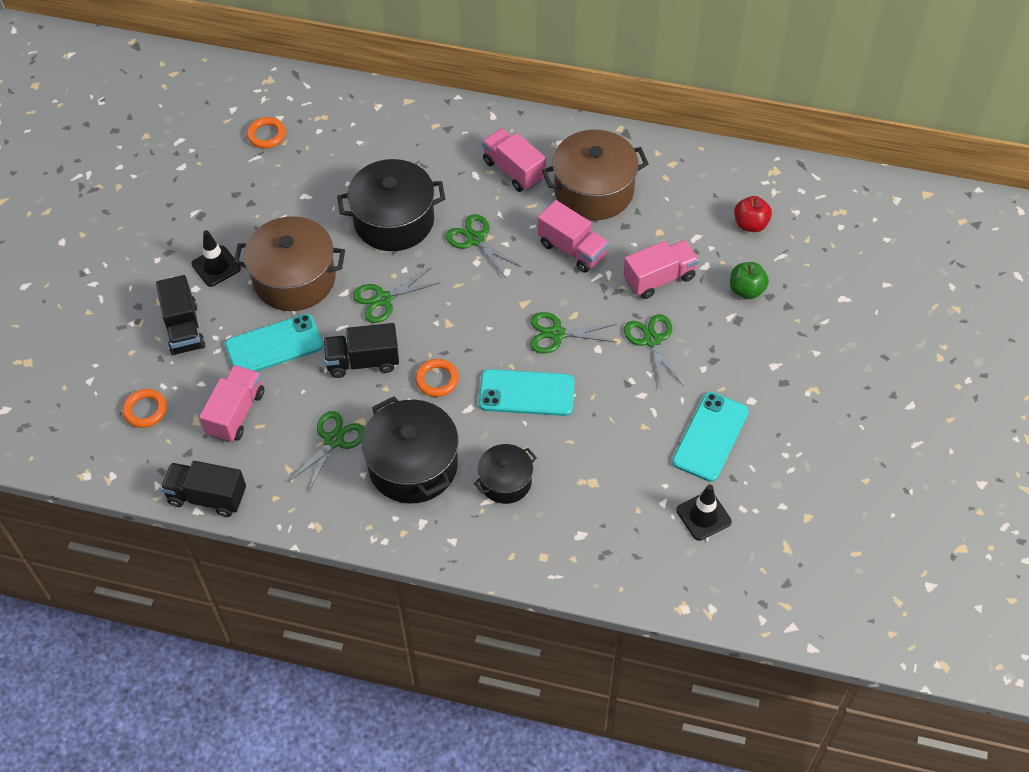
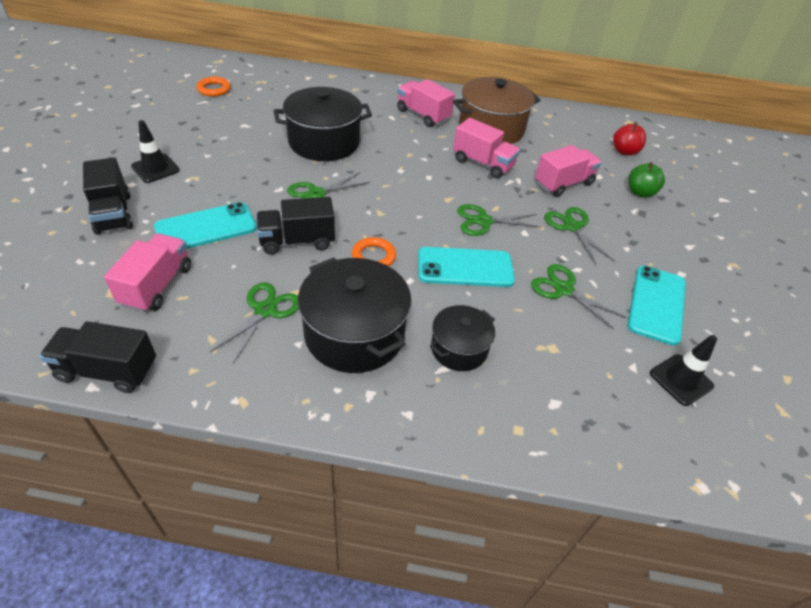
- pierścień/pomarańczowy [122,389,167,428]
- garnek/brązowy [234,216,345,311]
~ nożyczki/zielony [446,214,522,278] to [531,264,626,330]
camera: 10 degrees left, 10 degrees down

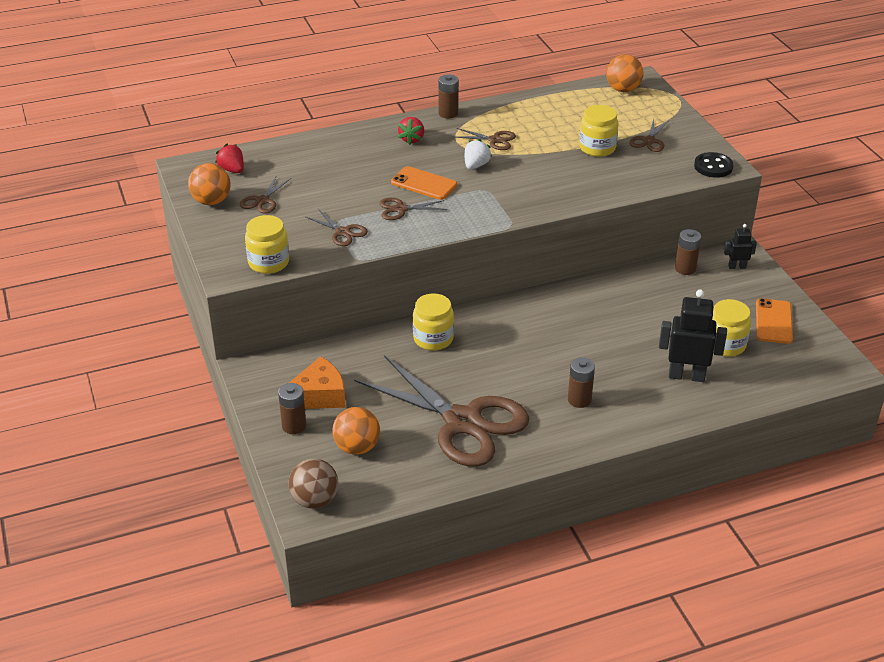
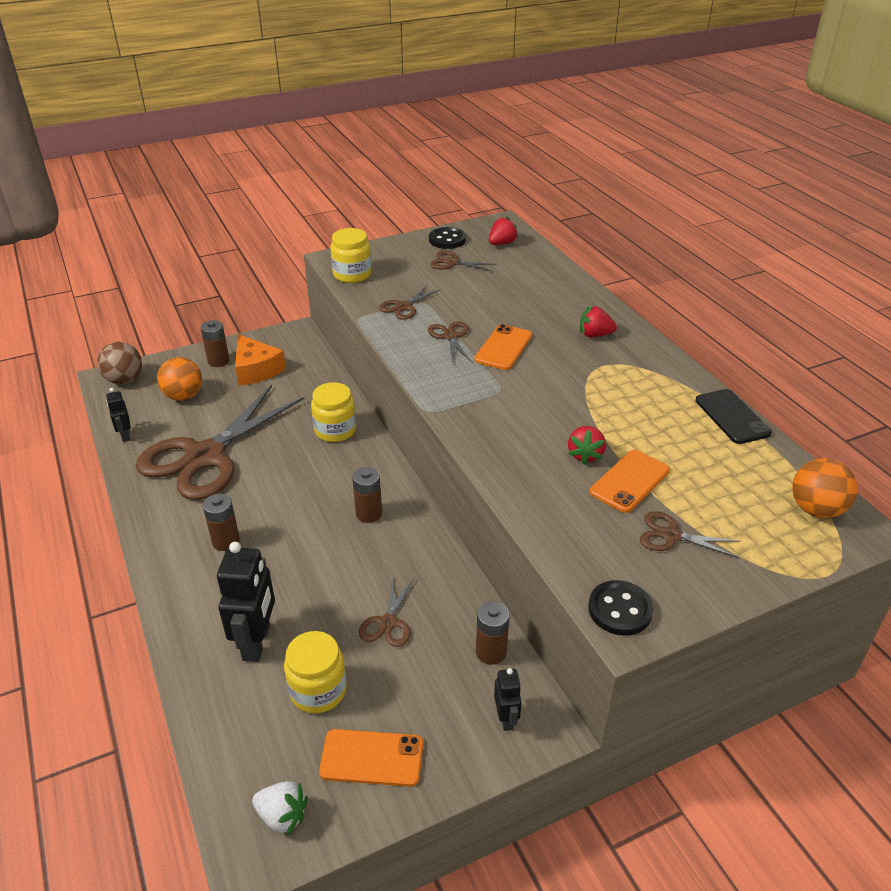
+ robot/czarny [106,388,131,442]
+ truskawka/czerwony [568,426,606,465]
+ telefon/czarny [695,389,772,444]
~ bateria/brązowy [438,74,459,118] to [352,467,382,523]
~ nożyczki/brązowy [452,128,516,150] to [359,577,415,647]
~ truskawka/biały [465,139,492,169] to [252,781,308,835]
~ piłka/pomarańczowy [188,163,231,205] to guzik/czarny [429,227,466,249]
~ słoik/żółty [579,105,619,157] to telefon/pomarańczowy [590,450,670,513]
camera: 85 degrees right, 0 degrees up

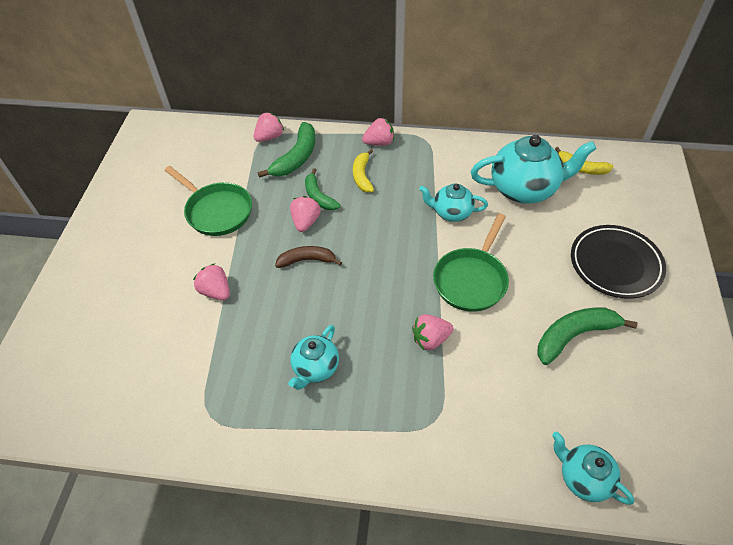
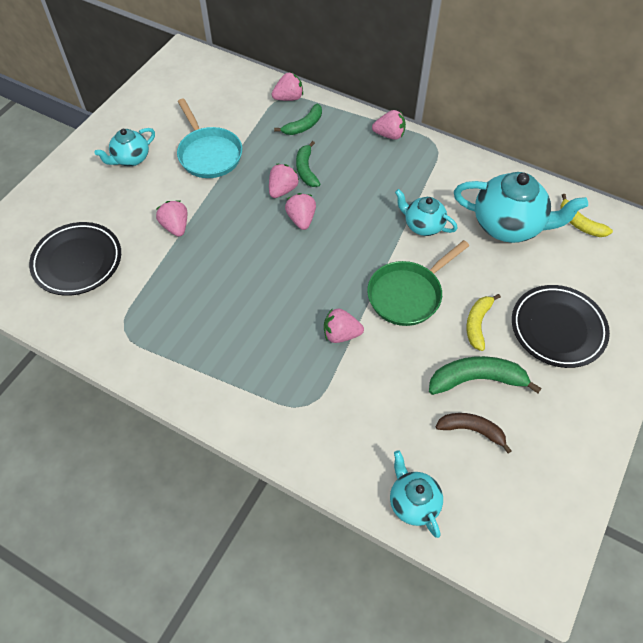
+ talerz/czarny [29,222,121,296]
+ truskawka/różowy [285,193,316,230]
~ banan/brązowy [275,246,342,268] to [435,413,512,454]
~ imbryk/turkusowy [288,325,339,390] to [94,128,155,166]
~ banan/żółty [353,149,374,192] to [466,294,501,351]
~ patelnia/zielony [164,166,252,236] to patelnia/turkusowy [177,99,242,178]
~ banan/zielony [258,122,315,178] = [274,103,322,135] x0.67
camera: 20 degrees right, 5 degrees up

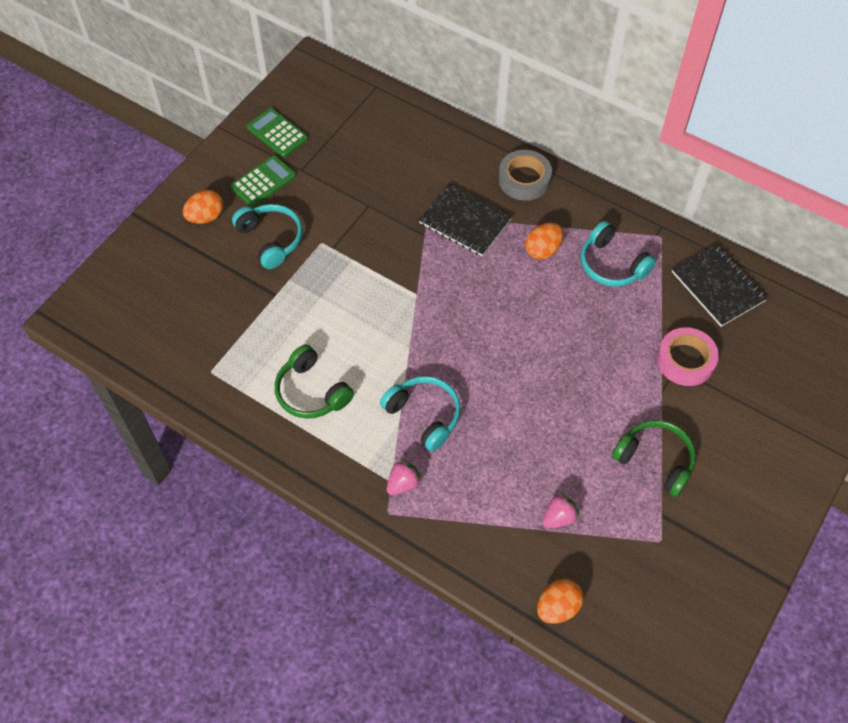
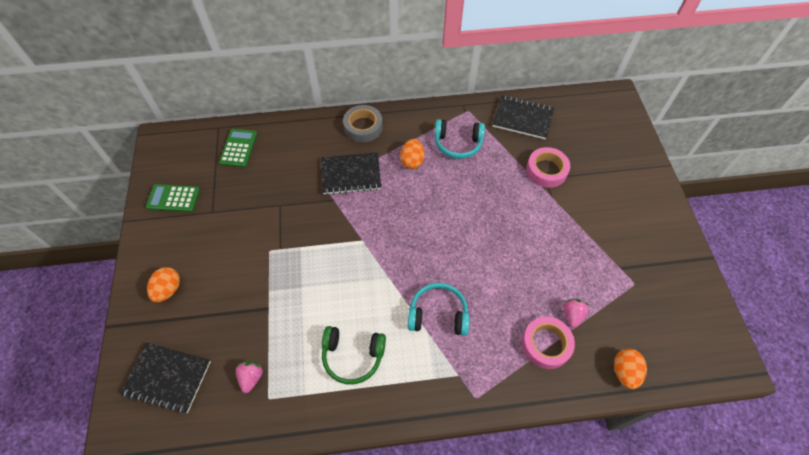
- słuchawki/turkusowy [232,204,303,269]
- słuchawki/zielony [612,420,696,497]
+ zeszyt/czarny [120,343,211,414]
+ taśma klejąca/różowy [522,317,575,369]
~ kalkulator/zielony [230,155,296,207] to [219,129,257,167]
~ truskawka/różowy [387,459,422,495] to [236,361,263,393]
camera: 40 degrees left, 0 degrees up

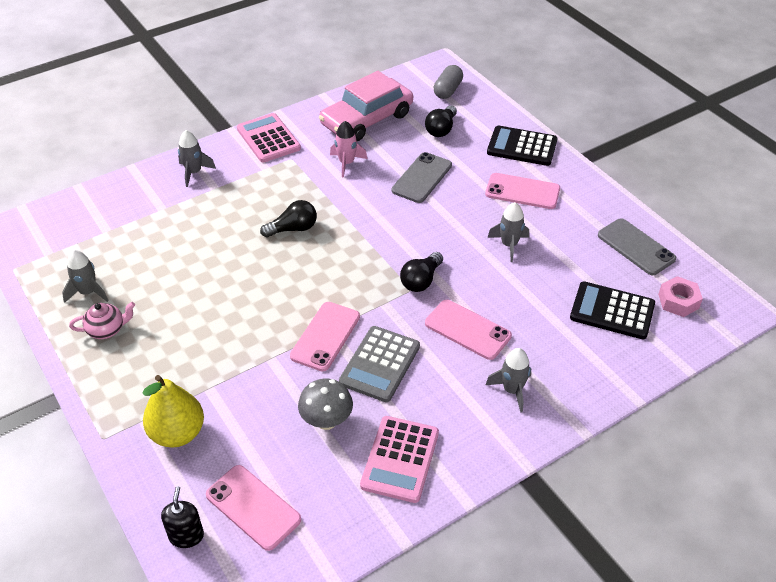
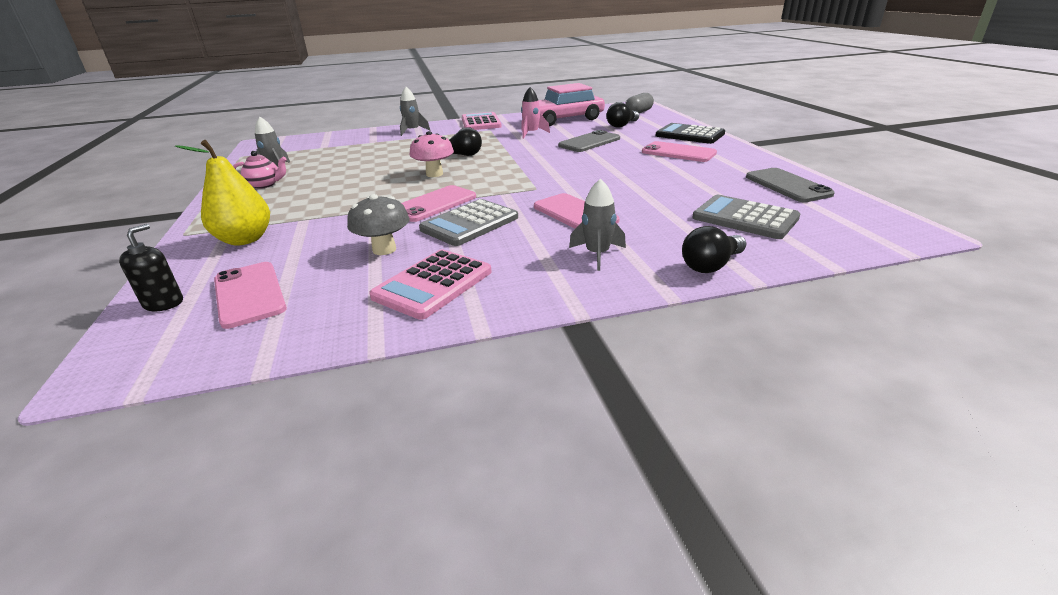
- rakieta/szary [487,202,529,262]
- nakrętka/różowy [658,276,703,317]
+ grzyb/różowy [410,131,454,177]
~ żarówka/czarny [400,252,443,292] to [682,226,746,273]
~ kalkulator/czarny [570,281,655,339] to kalkulator/szary [692,195,800,239]
camera: 20 degrees right, 15 degrees down

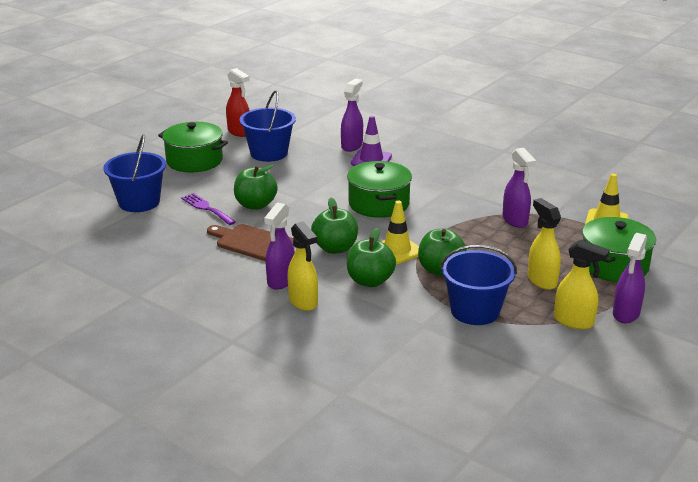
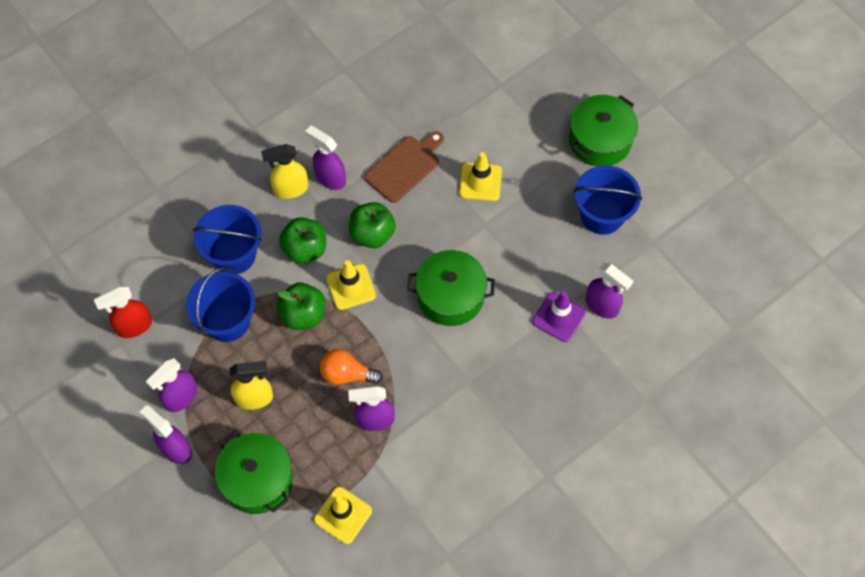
- widelec/fioletowy [181,193,236,225]
+ żarówka/pomarańczowy [320,349,383,385]
~ wiadro/niebieski [104,134,166,212] to [192,205,262,274]
~ spryskiwacz/czerwony [226,68,250,137] to [94,287,152,338]
~ jabłko/zielony [234,165,278,210] to pachołek/żółty [459,152,502,201]
~ spryskiwacz/żółty [554,240,610,330] to spryskiwacz/fioletowy [146,358,198,412]
camera: 105 degrees right, 35 degrees up

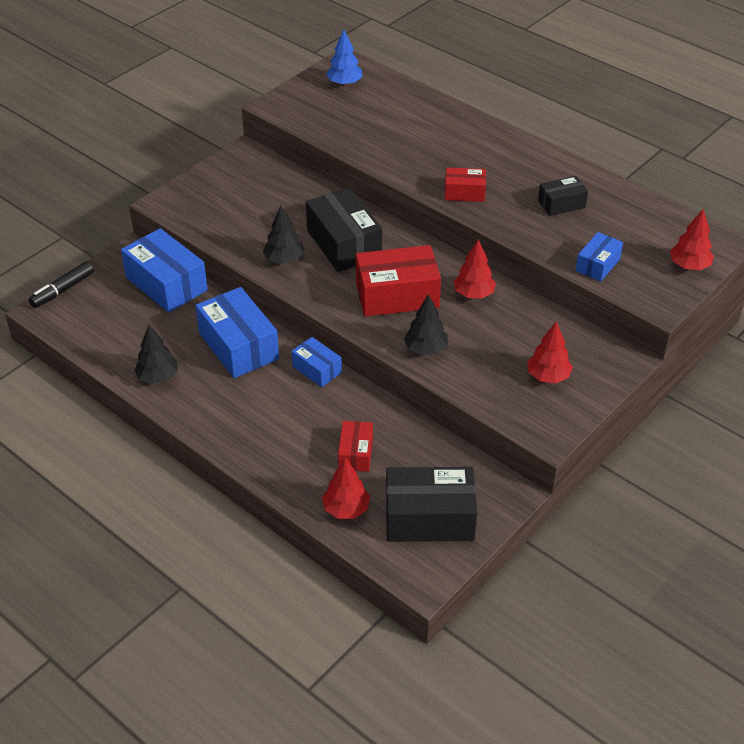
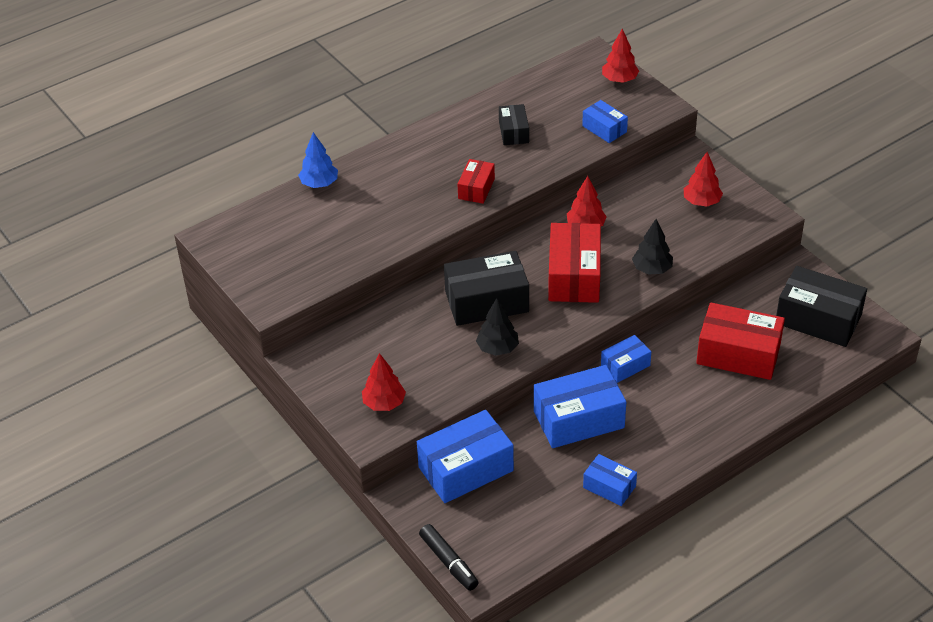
~ drzewko/czerwony [322,457,370,519] to [362,353,406,411]
~ drzewko/niebieski [326,29,362,86] to [298,132,338,188]
~ drzewko/czarny [134,325,178,384] to pudełko/niebieski [583,454,637,506]
~ pudełko/czarny [386,467,477,542] = [776,266,867,347] 75 degrees counterclockwise
~ pudełko/czerwony [338,421,373,472] = [696,303,785,380] x1.83
camera: 75 degrees left, 0 degrees up

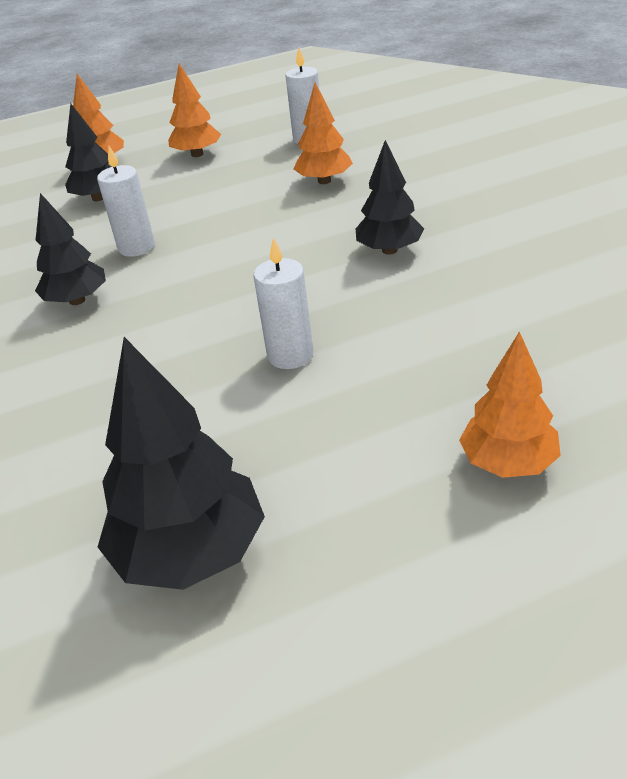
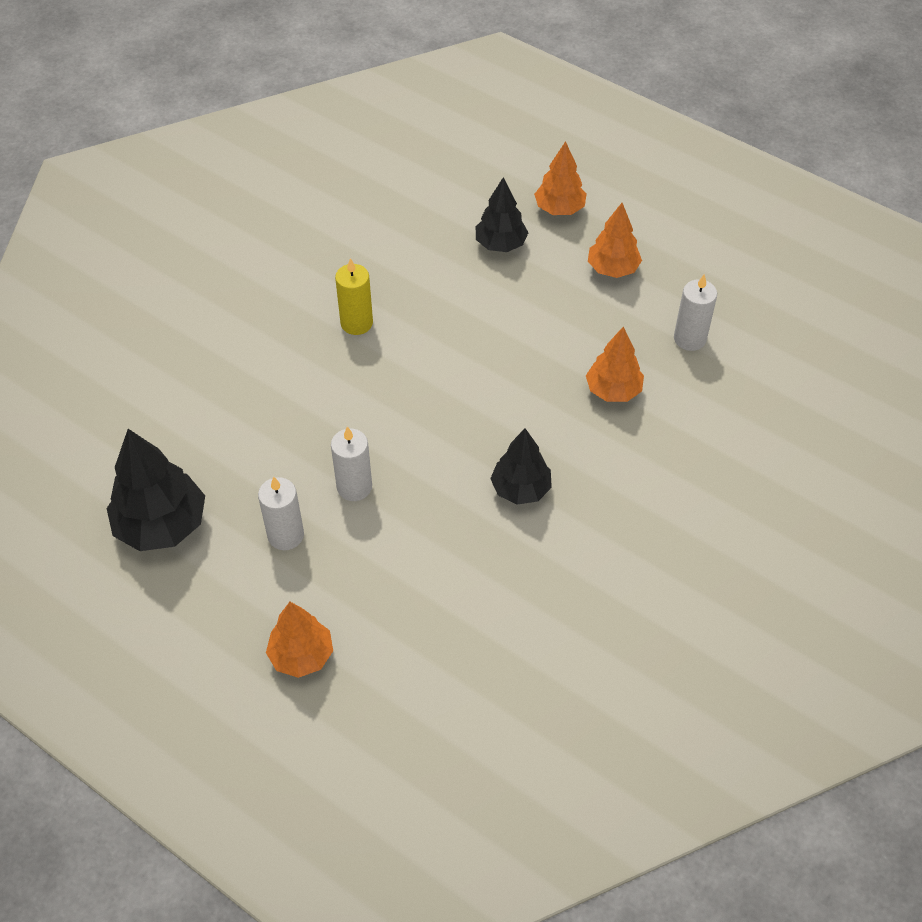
~ świeca/biały [97,146,155,257] to [258,477,304,550]
~ drzewko/czarny [35,193,106,305] to świeca/żółty [335,258,373,335]
camera: 55 degrees right, 15 degrees up

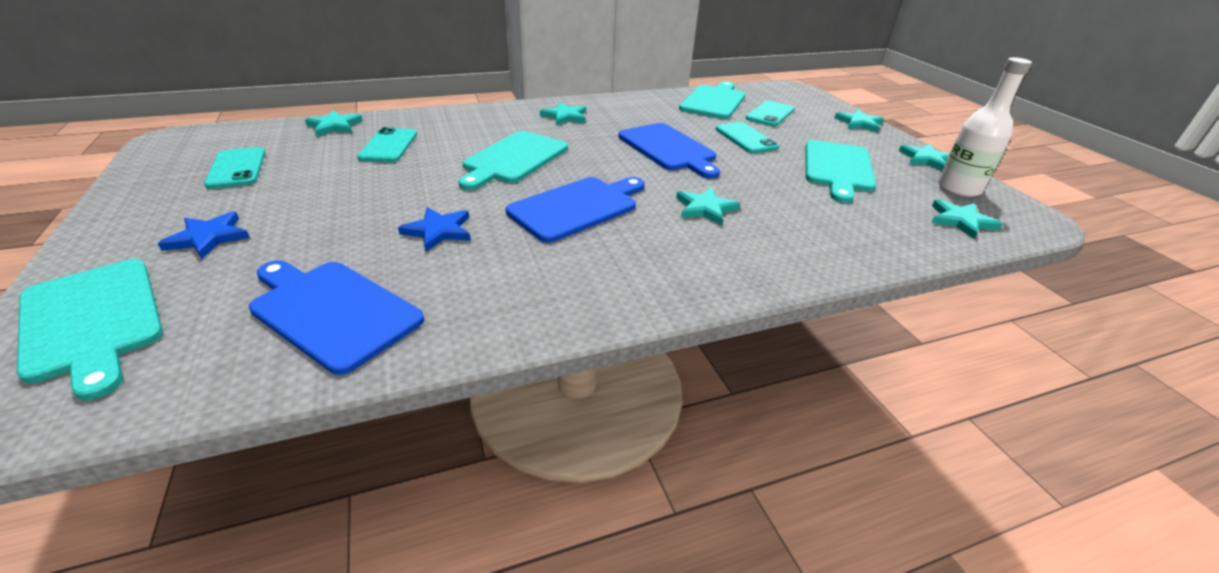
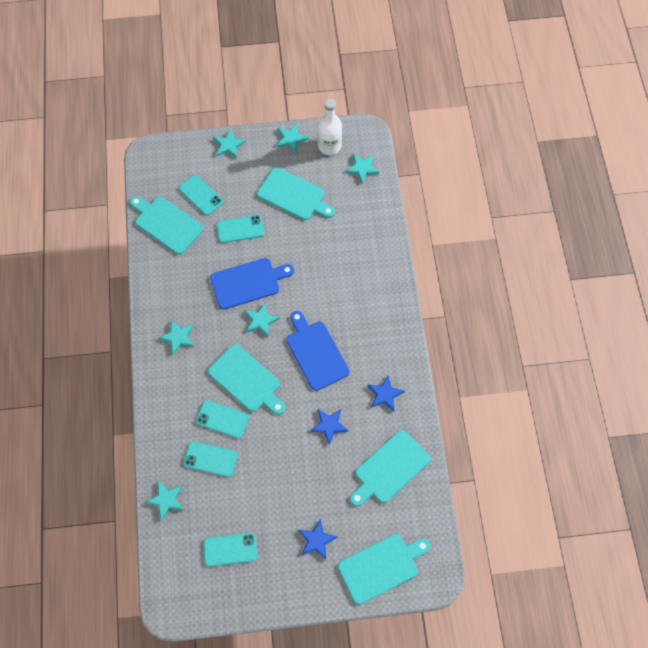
+ telefon/turkusowy [196,400,249,439]
+ gwiazda/niebieski [367,376,405,411]
~ gwiazda/turkusowy [676,187,740,226] to [244,303,280,336]
~ deska do krojenia/niebieski [249,260,424,375] to deska do krojenia/turkusowy [350,430,430,506]
camera: 75 degrees left, 30 degrees up

